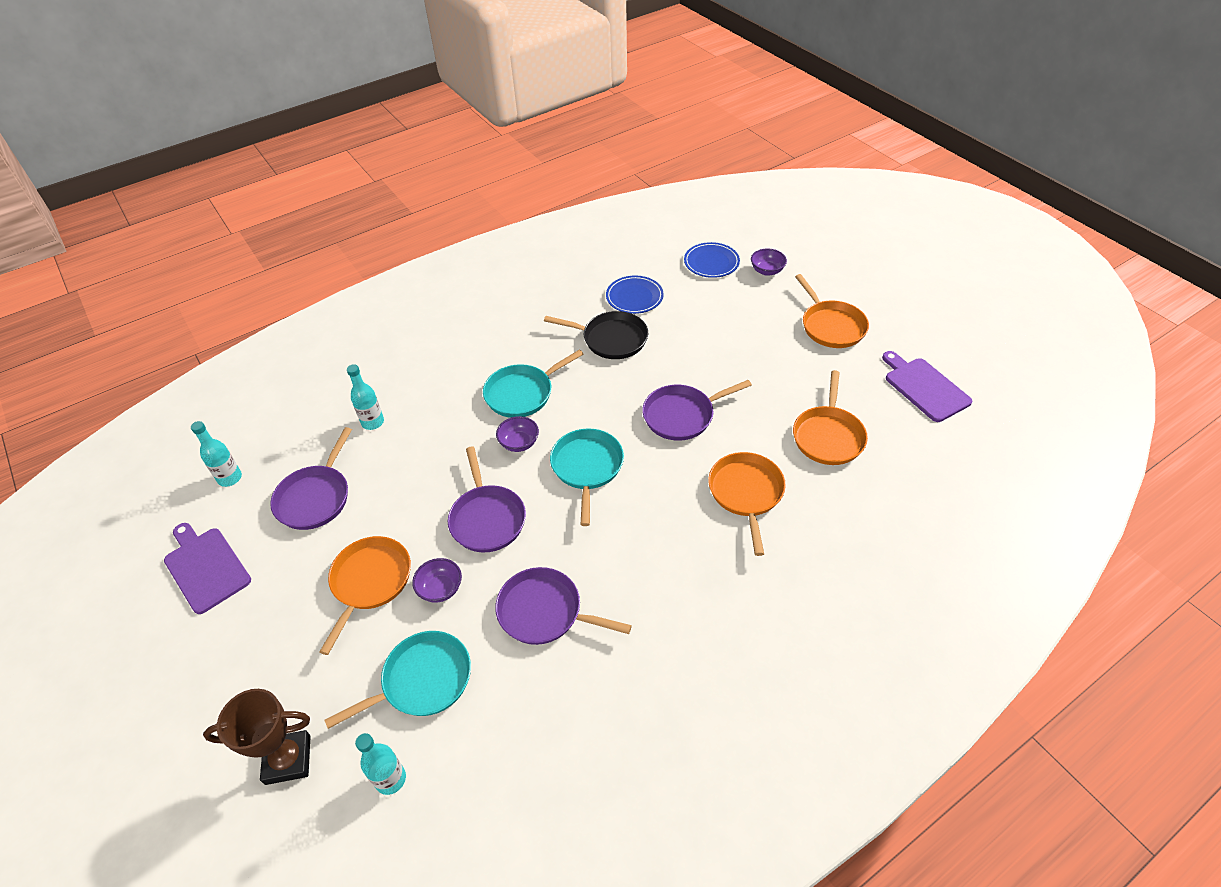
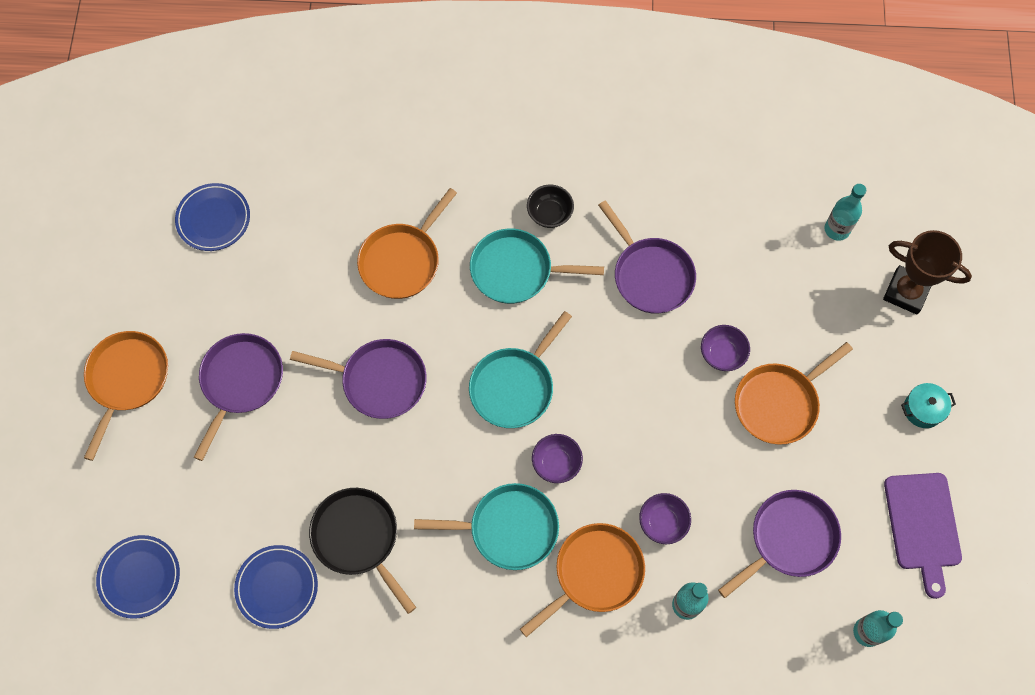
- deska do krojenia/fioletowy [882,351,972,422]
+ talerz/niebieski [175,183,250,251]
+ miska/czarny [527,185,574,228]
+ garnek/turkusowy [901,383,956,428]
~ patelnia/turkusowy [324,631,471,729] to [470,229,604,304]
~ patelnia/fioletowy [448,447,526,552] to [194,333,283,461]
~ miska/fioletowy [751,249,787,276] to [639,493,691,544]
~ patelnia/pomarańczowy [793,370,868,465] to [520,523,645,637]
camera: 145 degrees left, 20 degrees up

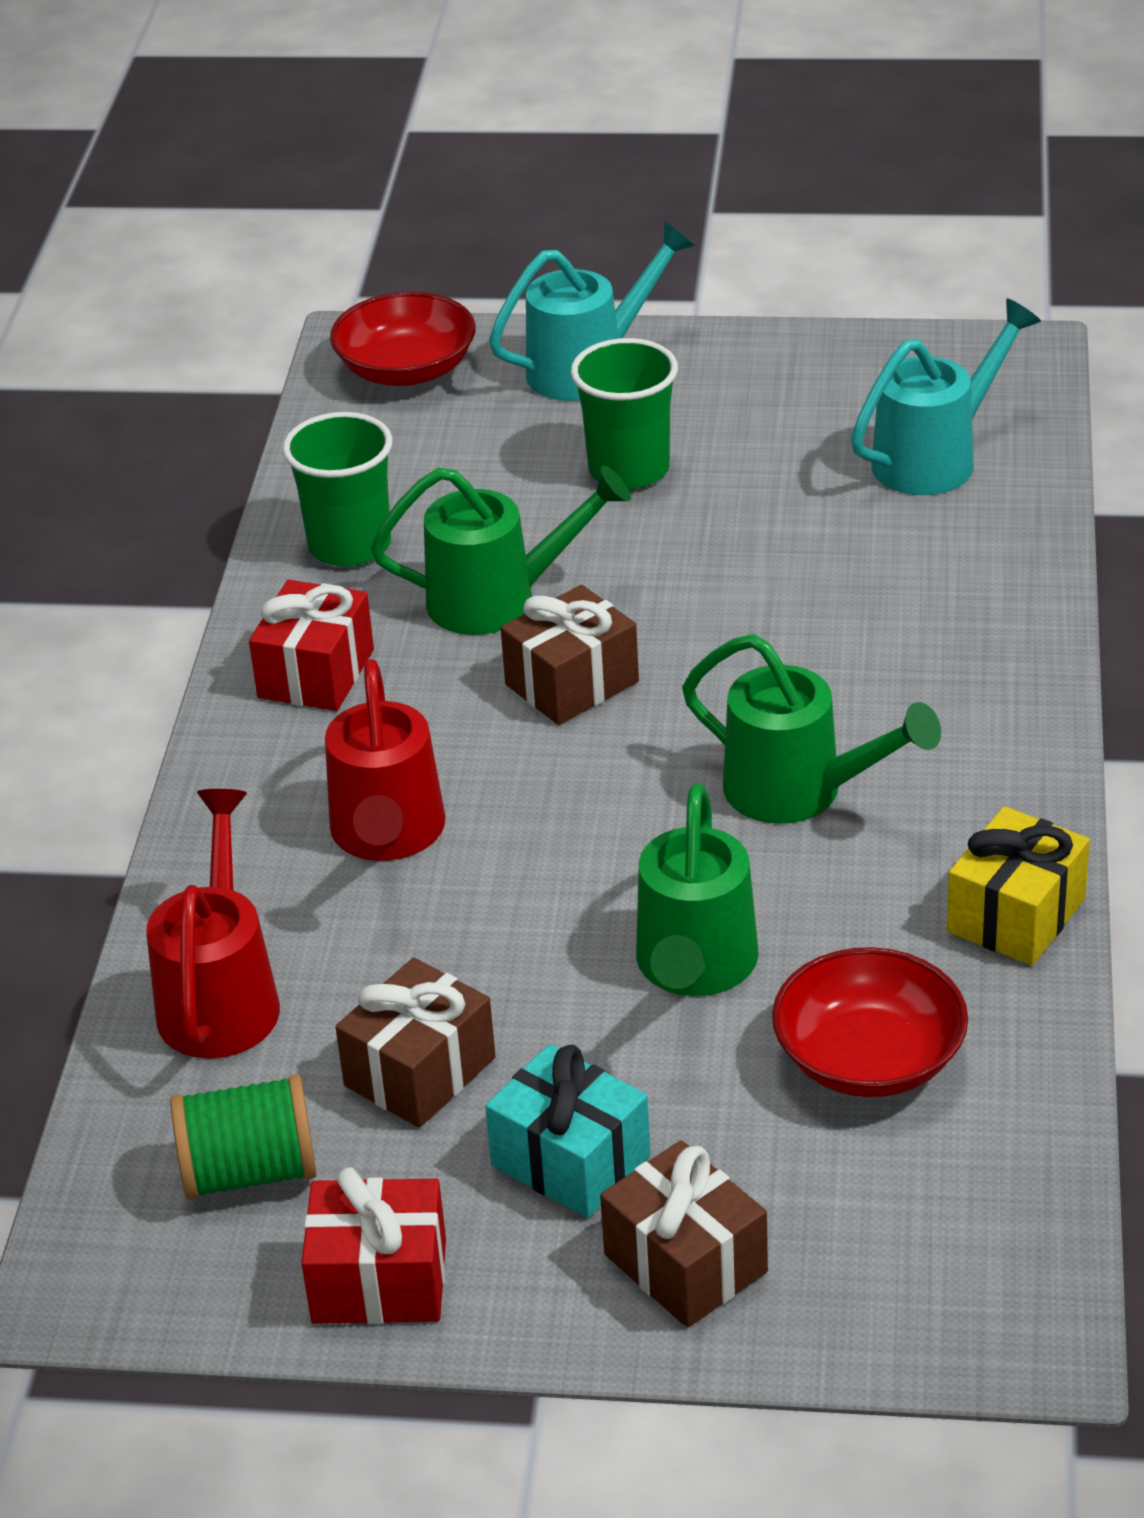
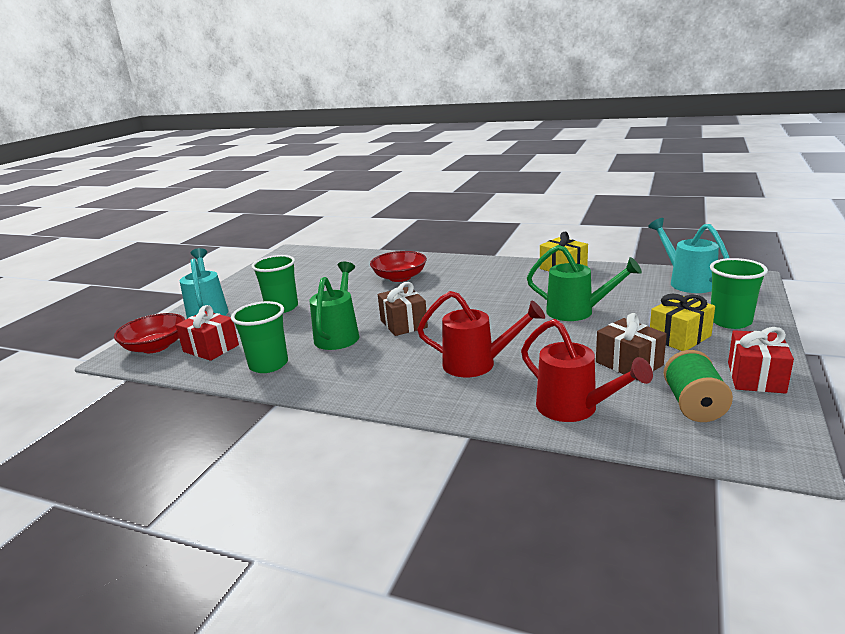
- konewka/zielony [682,634,941,824]
~ prezent/czerwony [249,580,374,711] to [176,305,239,361]
~ miska/czerwony [772,947,968,1097] to [370,251,427,282]
~ konewka/turkusowy [851,299,1041,495] to [648,218,729,293]
~ prezent/brązowy [600,1140,768,1328] to szklanka/zielony [710,258,768,329]
~ prezent/turkusowy [485,1044,651,1218] to prezent/żółty [650,294,715,351]
~ konewka/czerwony [146,789,280,1058] = [521,319,653,422] 150 degrees counterclockwise
camera: 75 degrees left, 15 degrees down

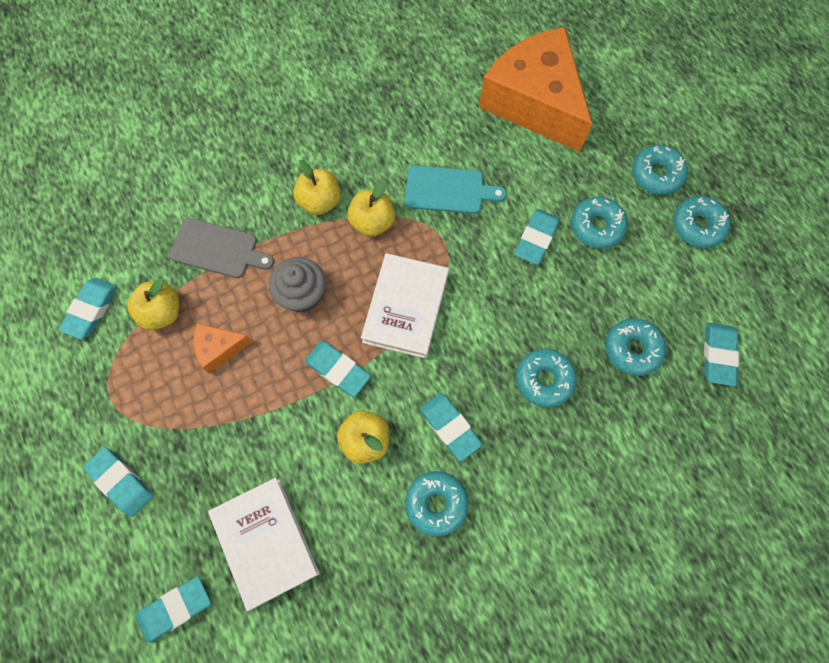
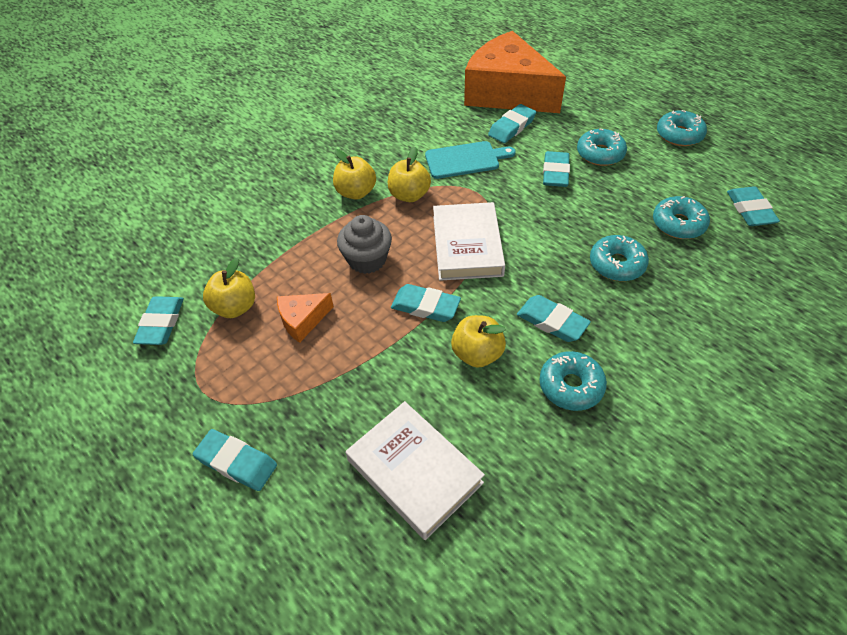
- deska do krojenia/szary [169,218,274,278]
- donut/turkusowy [632,145,687,195]
~ gumka do mazania/turkusowy [136,576,211,643] to [488,104,536,143]
camera: 15 degrees left, 20 degrees down

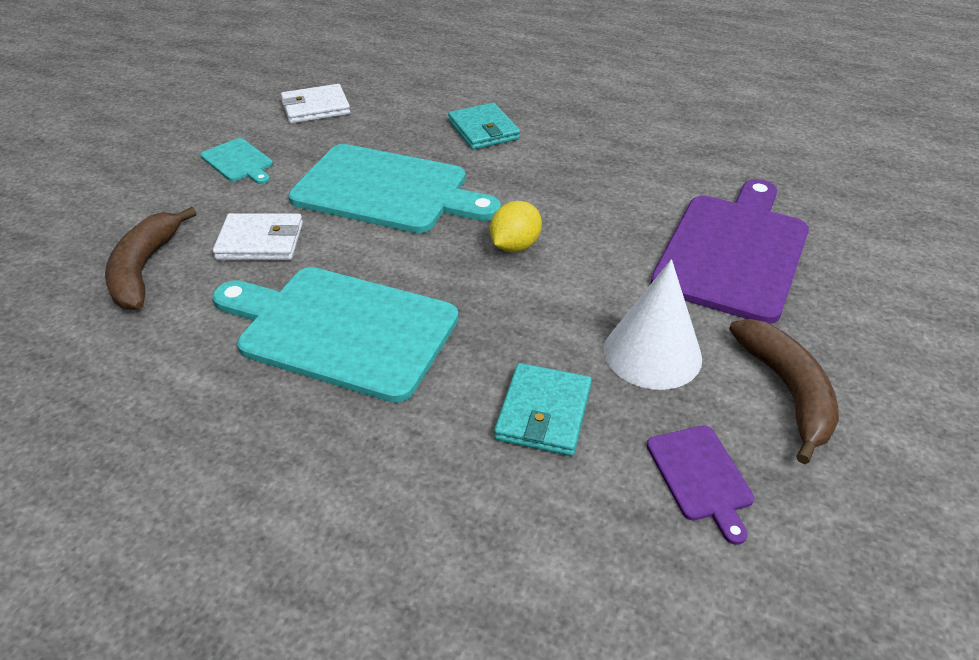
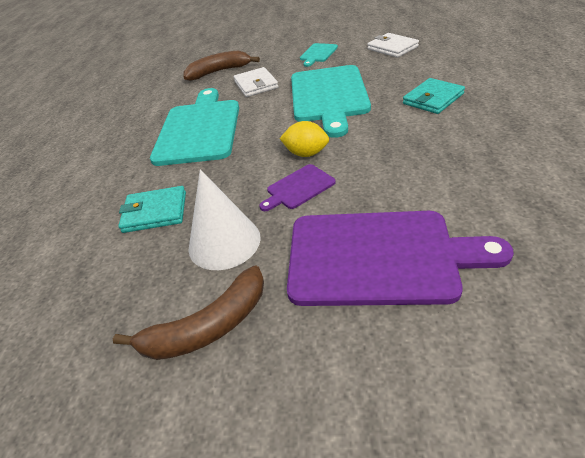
~ deska do krojenia/fioletowy [647,425,754,545] to [259,164,336,211]
camera: 75 degrees right, 0 degrees up

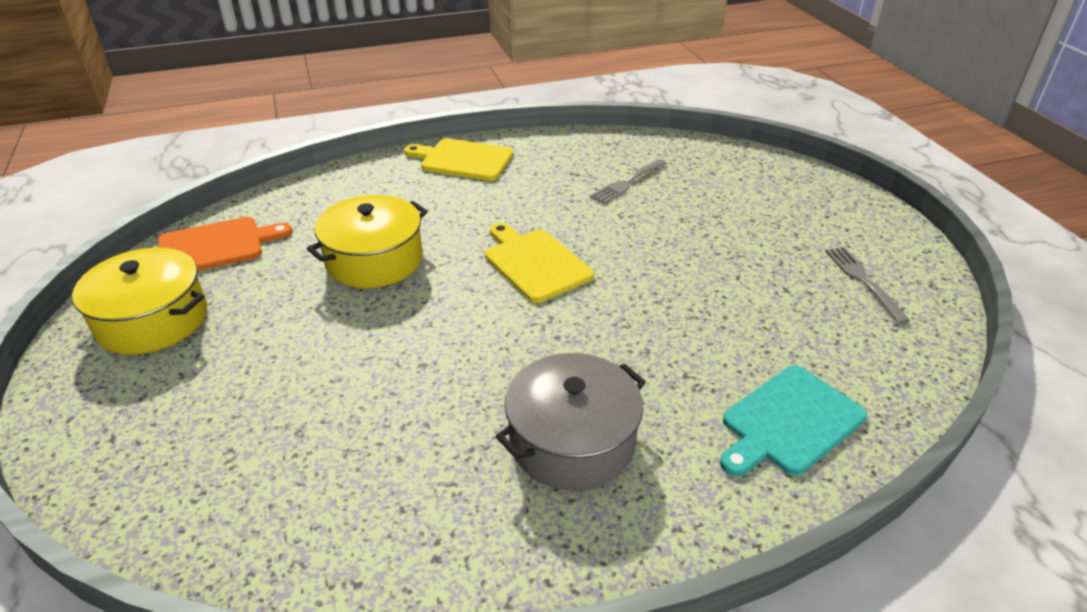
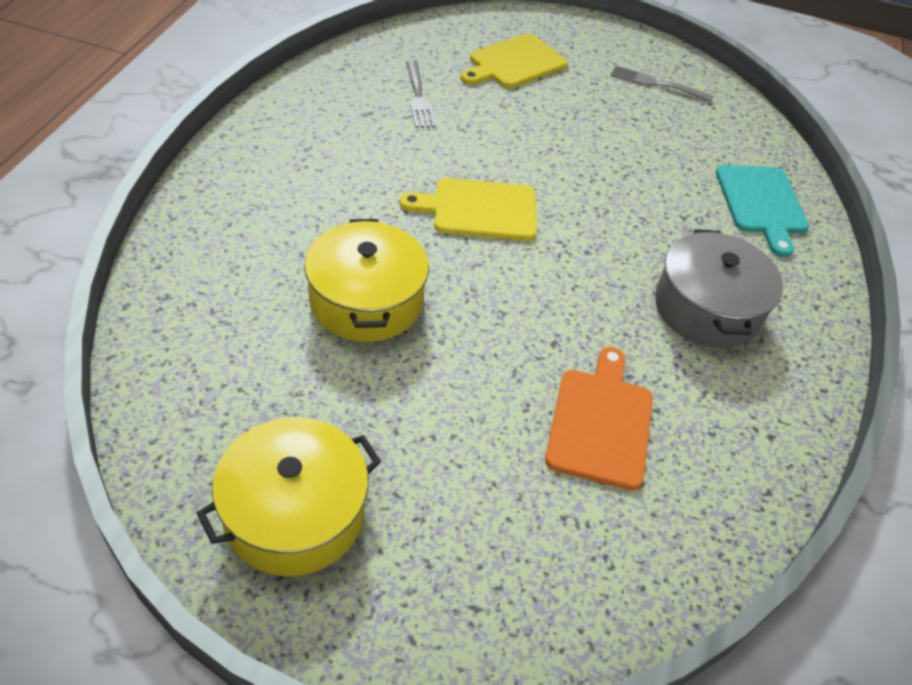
~ deska do krojenia/pomarańczowy [158,217,293,271] to [545,347,653,490]
~ deska do krojenia/żółty [404,138,514,181] to [461,34,568,88]
camera: 60 degrees left, 10 degrees up

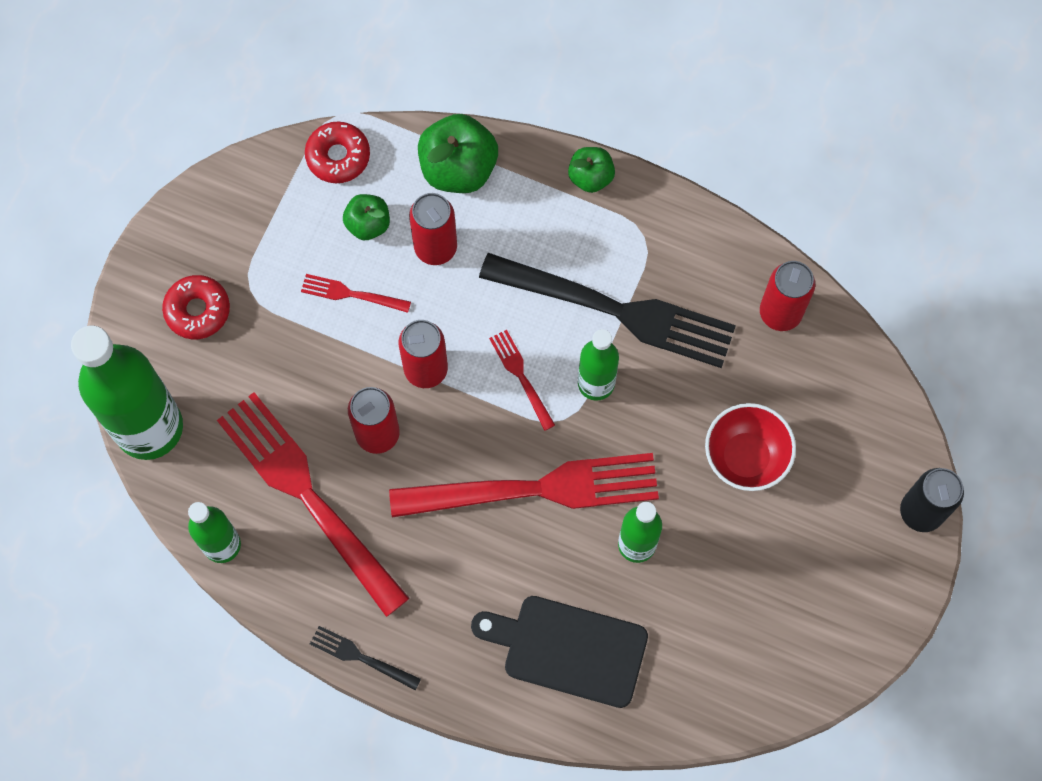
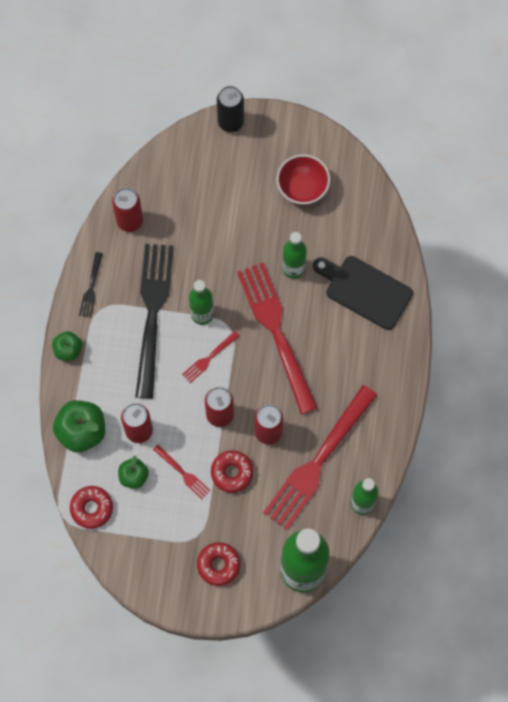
+ donut/czerwony [211,450,254,493]
~ widelec/czarny [310,626,421,690] to [79,252,103,318]
~ miska/czerwony [705,403,796,491] to [277,154,330,205]
~ widelec/czerwony [301,274,411,313] = [153,444,211,499] 45 degrees counterclockwise
~ deska do krojenia/czarny [471,596,648,708] = [313,256,413,330] 120 degrees clockwise
camera: 105 degrees left, 0 degrees up

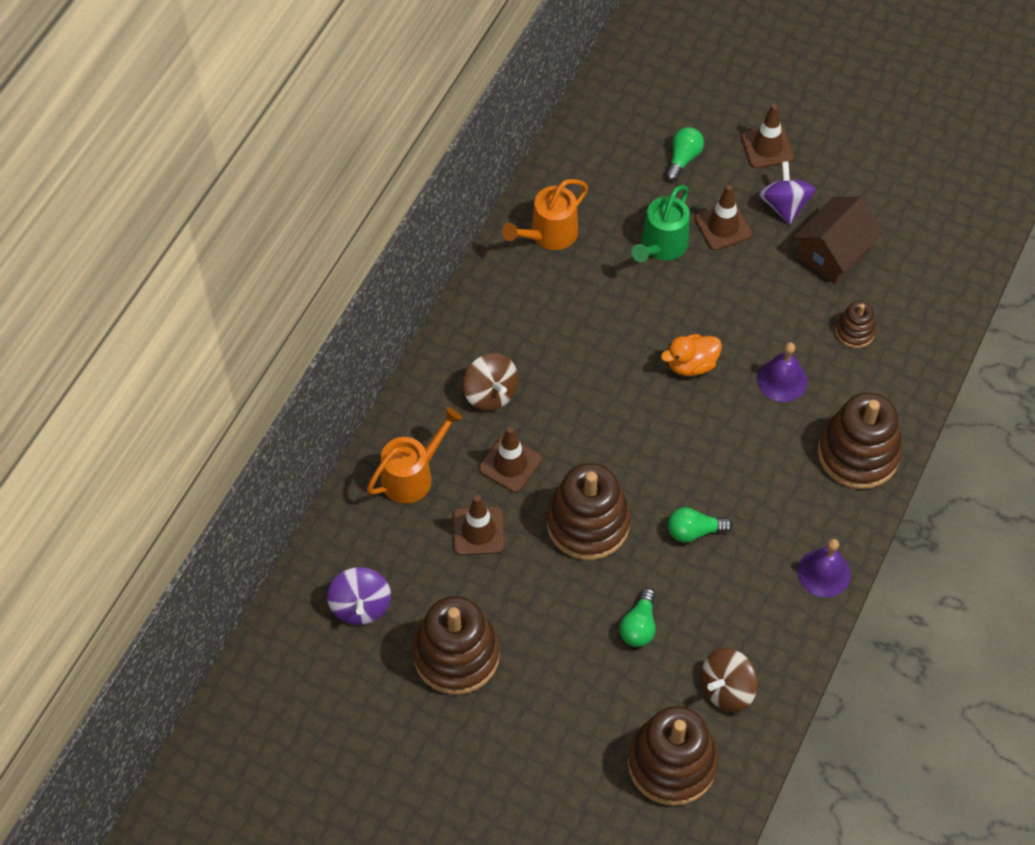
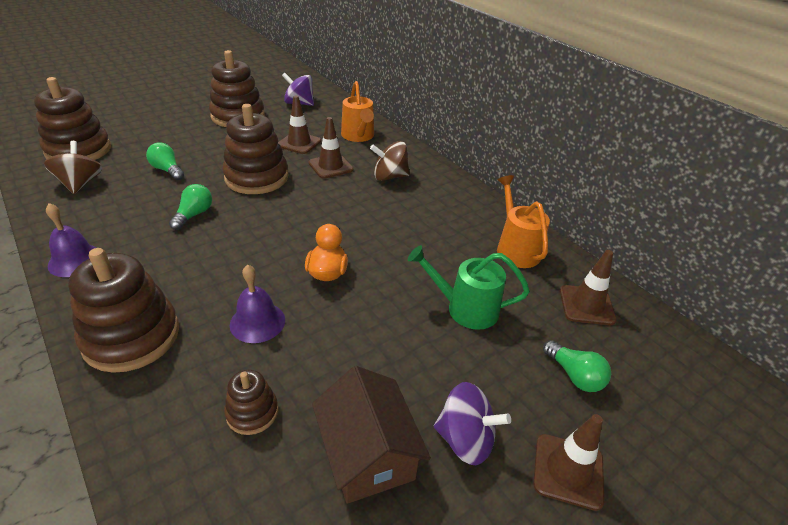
~ pachołek/brązowy [694,185,752,250] to [560,250,617,325]
~ konewka/zielony [631,185,690,262] = [408,245,530,330] 45 degrees counterclockwise
camera: 115 degrees right, 20 degrees down

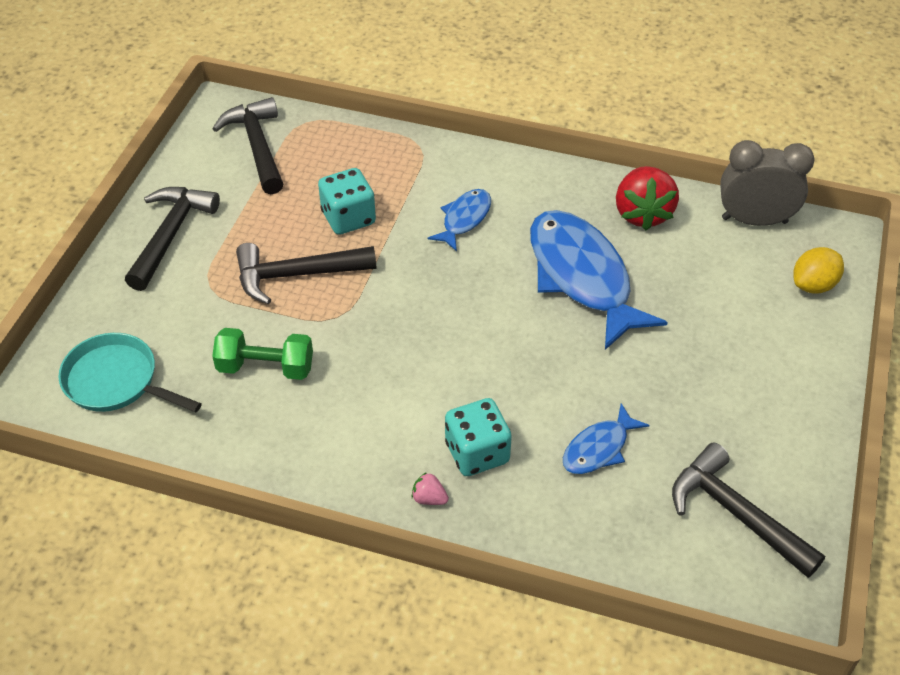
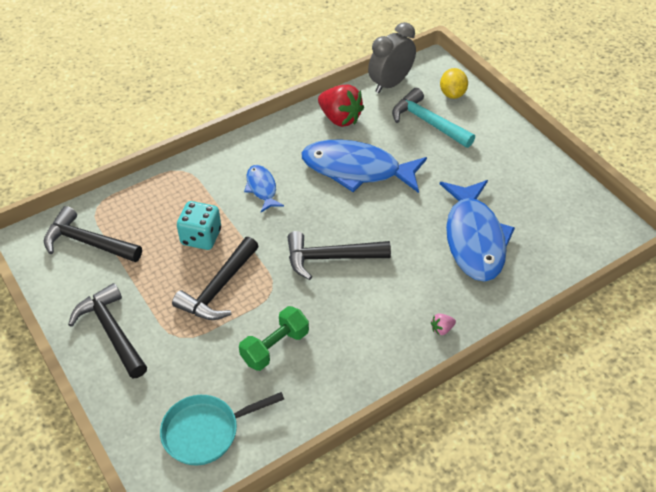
- kostka do gry/turkusowy [445,398,512,476]
+ młotek/turkusowy [392,88,475,148]
~ młotek/czarny [672,442,825,578] to [287,231,391,280]
~ ryba/niebieski [563,403,649,474] = [440,180,515,282] x2.02
camera: 50 degrees left, 0 degrees up

